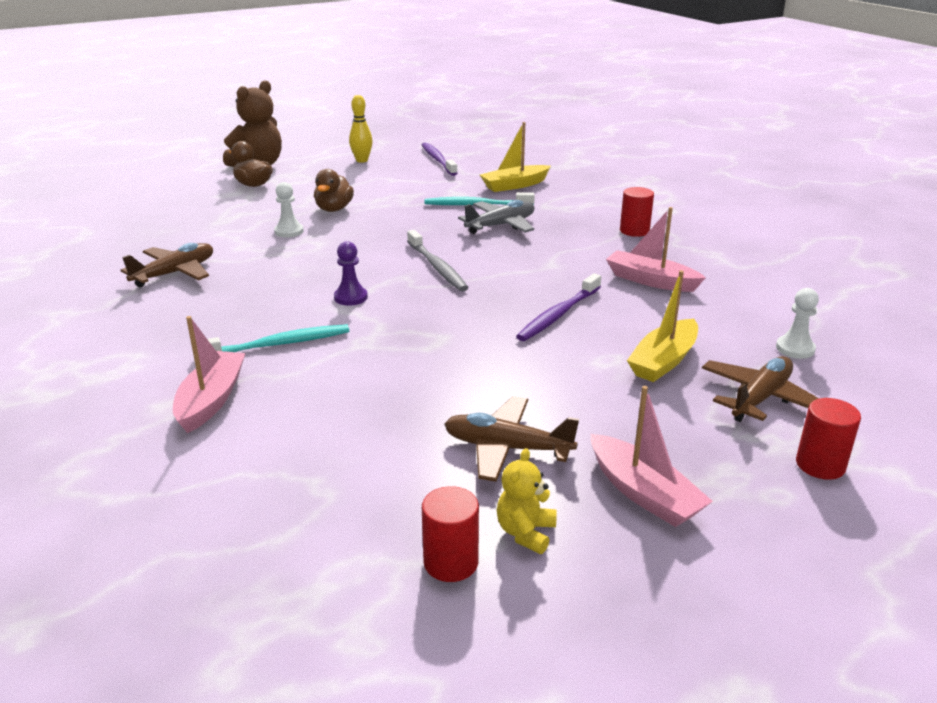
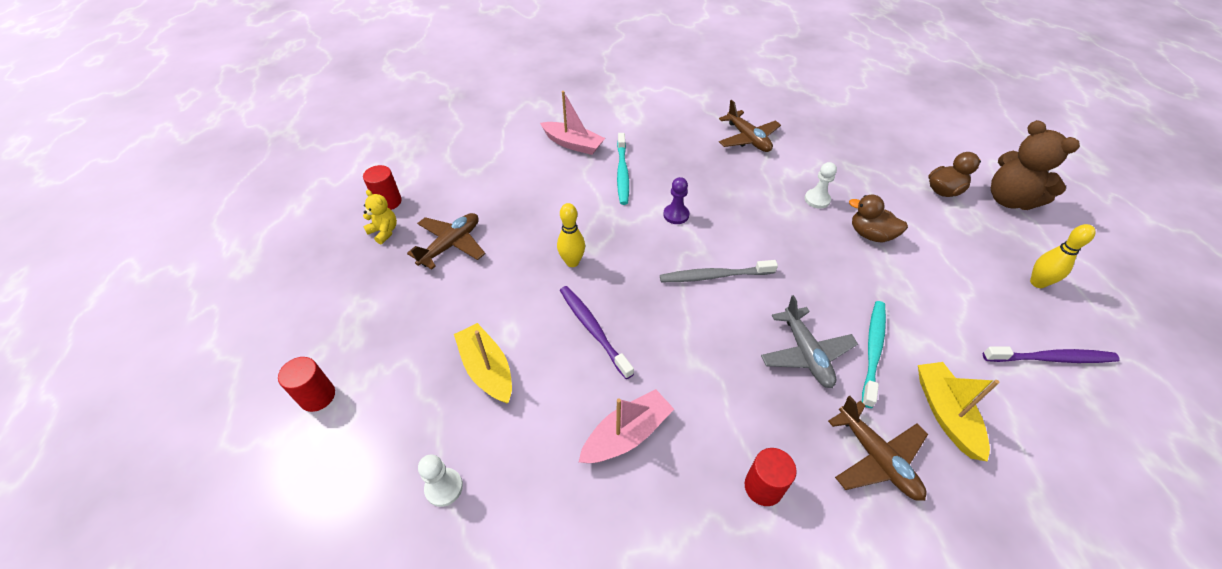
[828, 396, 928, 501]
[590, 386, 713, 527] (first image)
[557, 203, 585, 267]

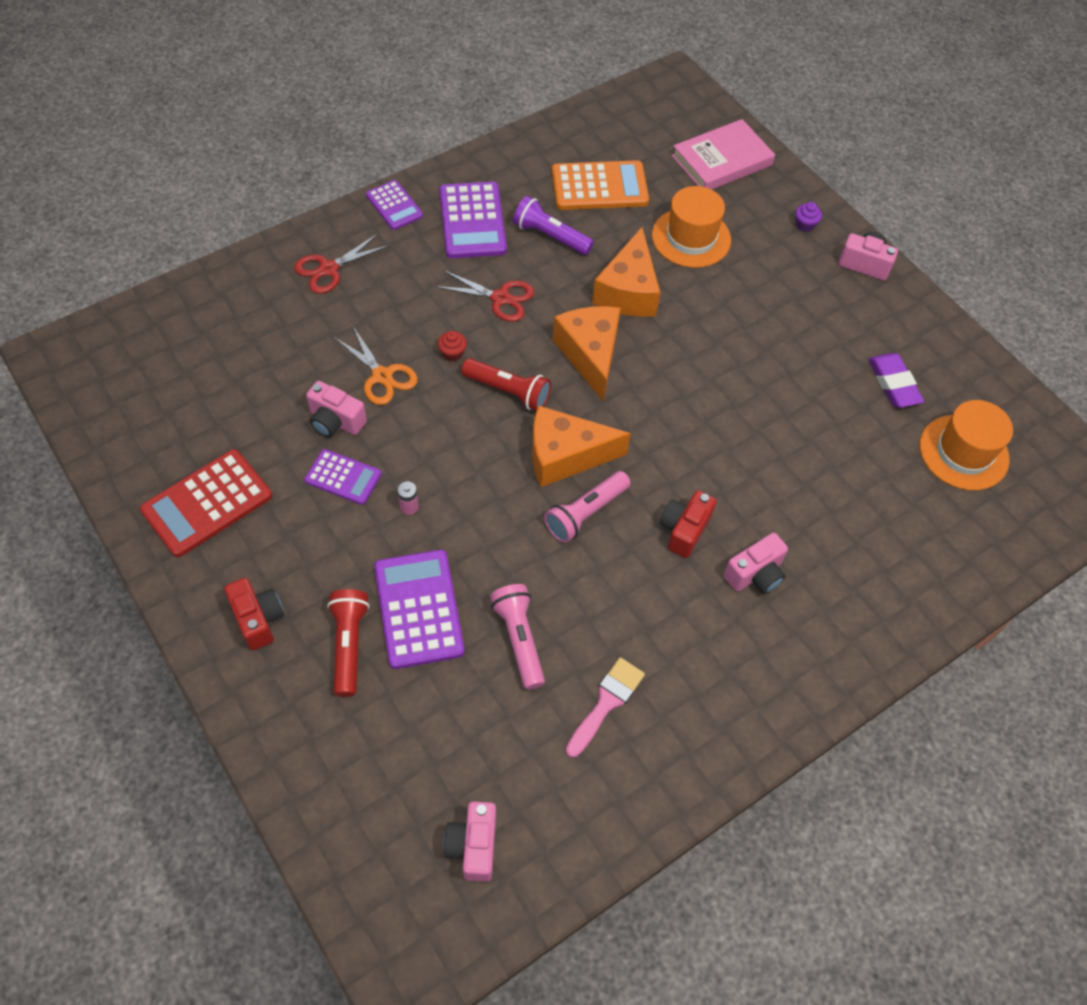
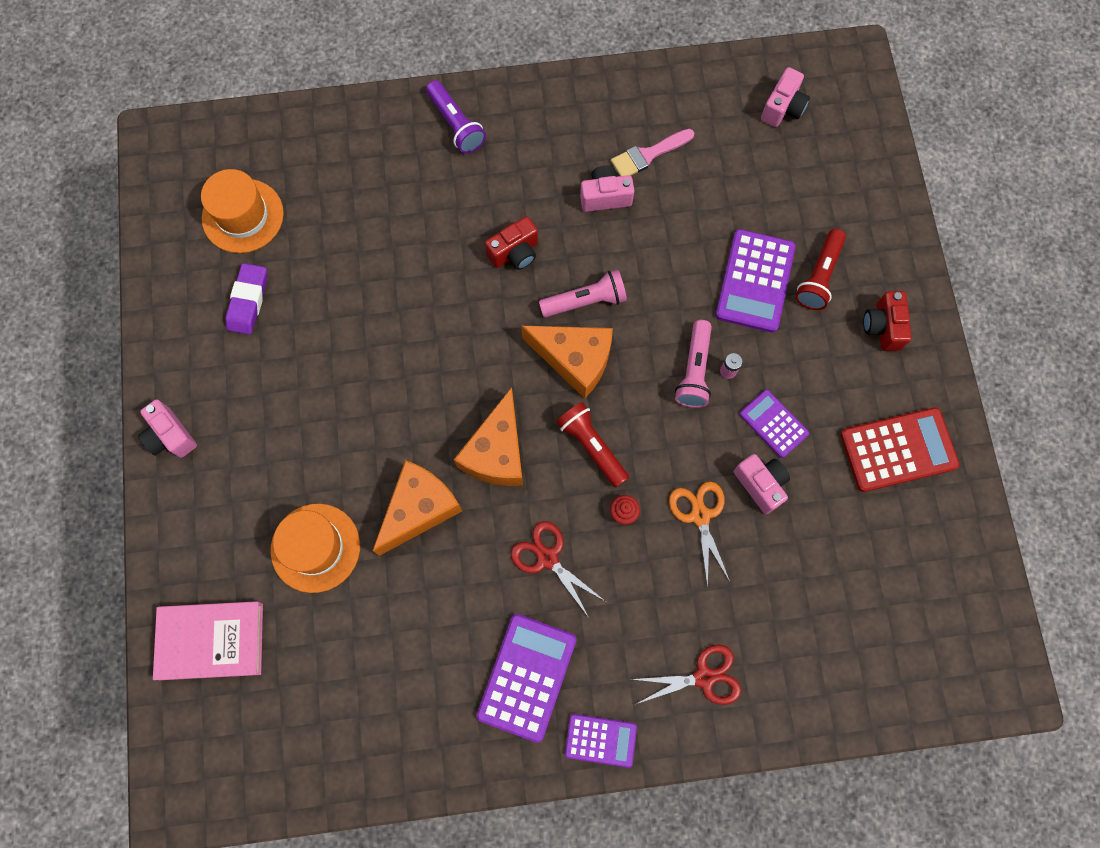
[552, 160, 649, 210] (first image)
[565, 714, 637, 768]
[426, 80, 486, 153]
[795, 202, 822, 232] (first image)
[580, 166, 634, 212]
[675, 320, 712, 408]

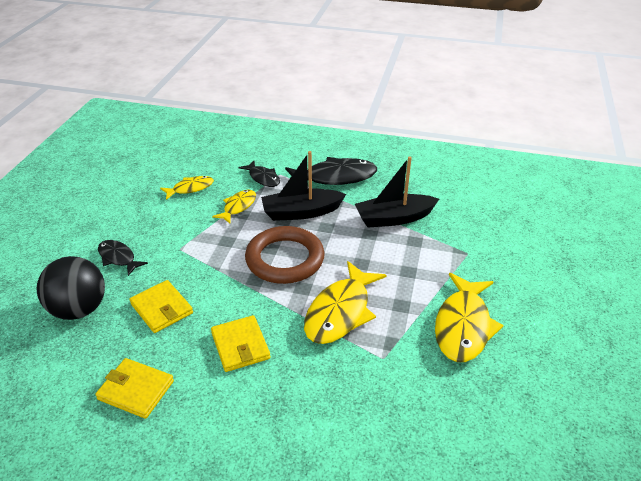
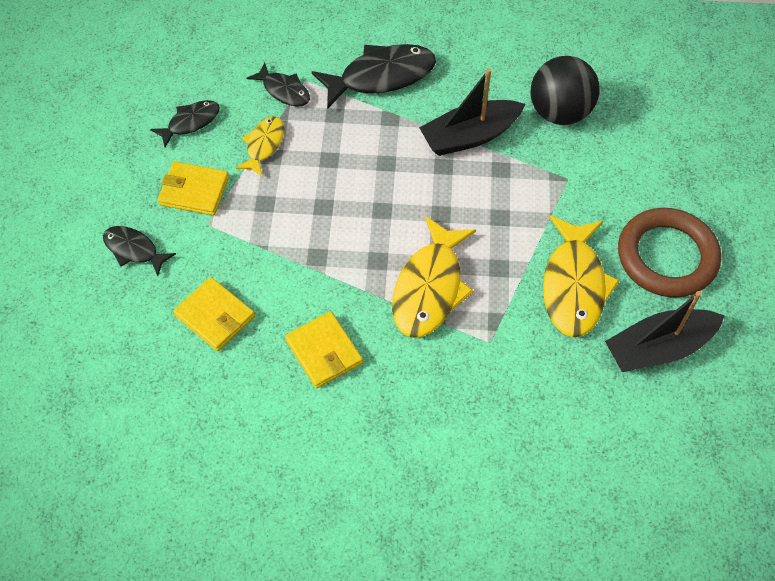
[605, 291, 725, 372]
[150, 100, 220, 147]
[618, 208, 721, 298]
[531, 56, 600, 125]
[158, 161, 229, 215]

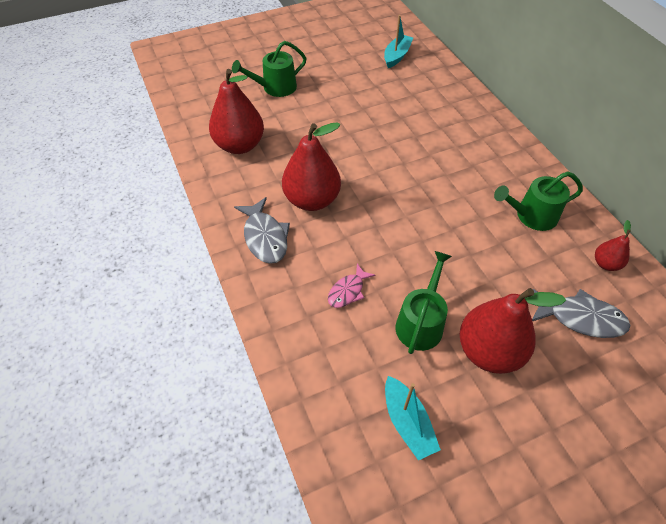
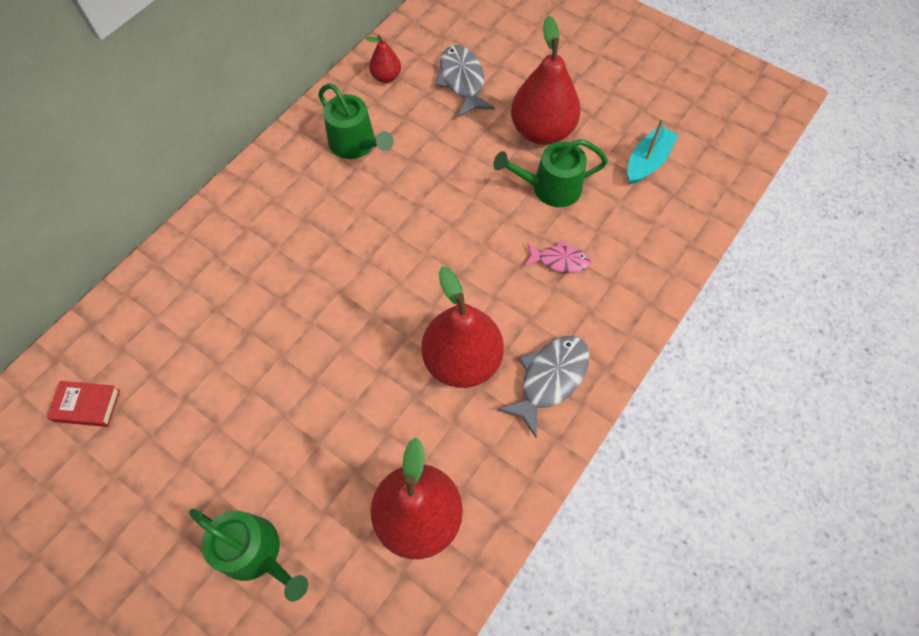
[47, 381, 120, 427]

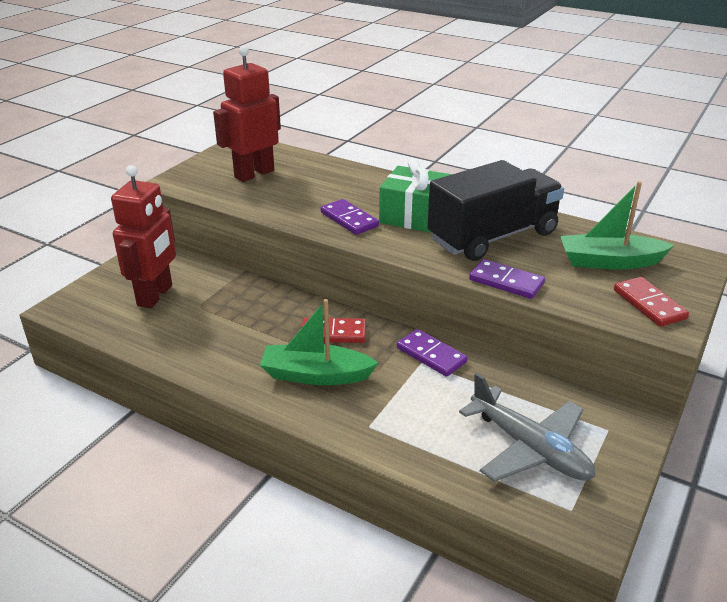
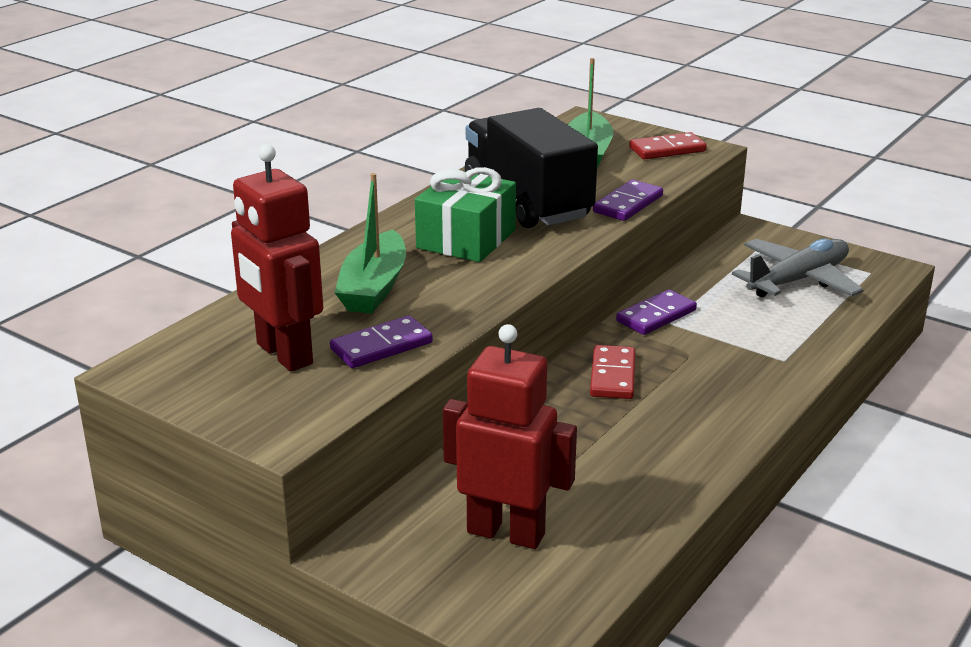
[330, 315, 433, 368]
[334, 173, 406, 313]

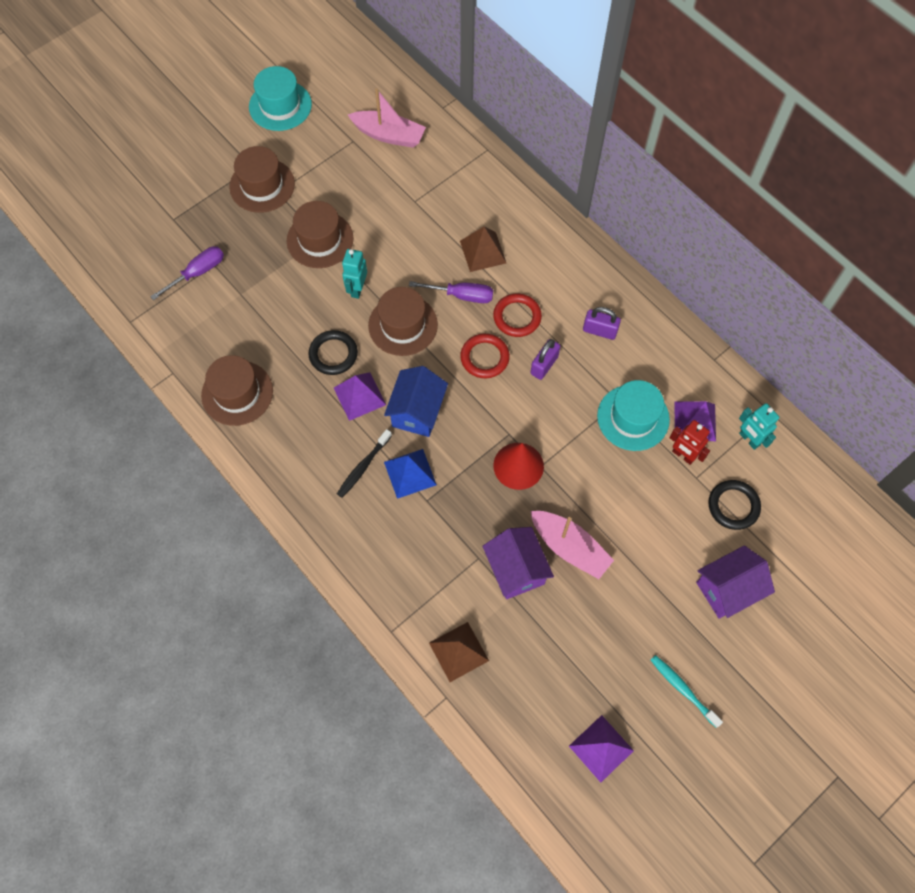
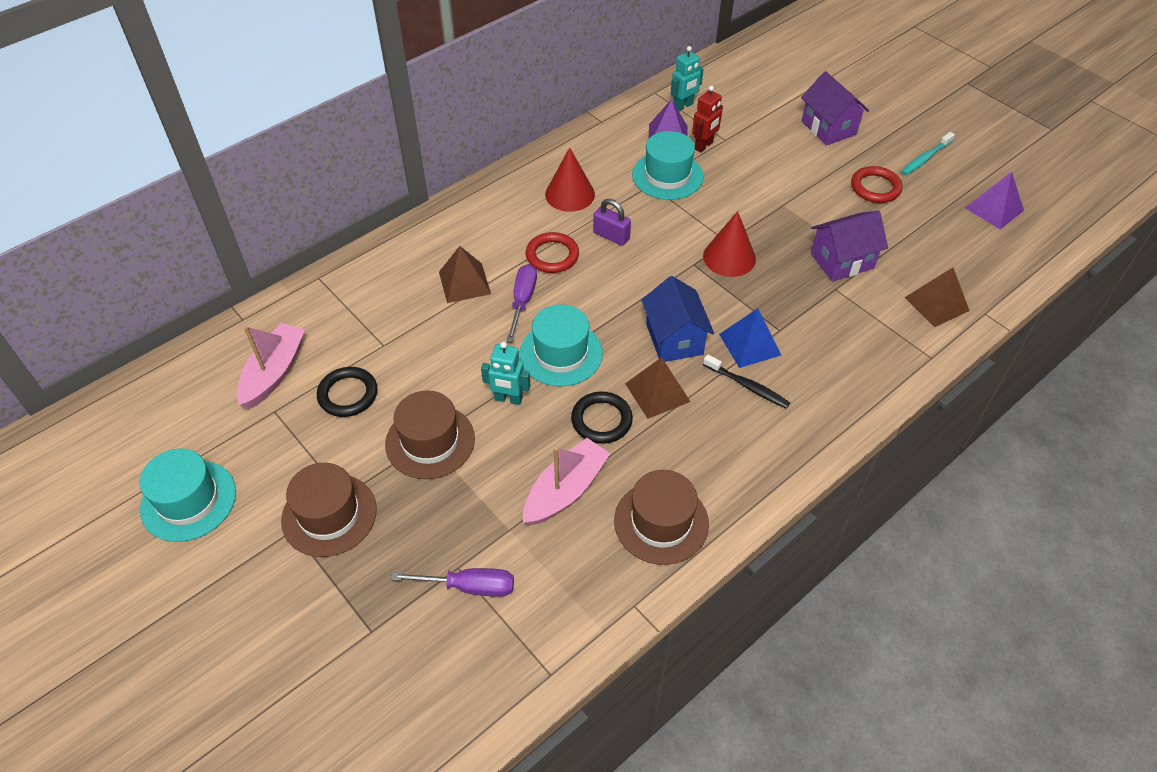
[391, 568, 514, 597]
[520, 304, 603, 387]
[545, 147, 595, 212]
[851, 166, 902, 203]
[641, 276, 714, 362]
[625, 357, 691, 419]
[317, 367, 377, 417]
[523, 438, 610, 525]

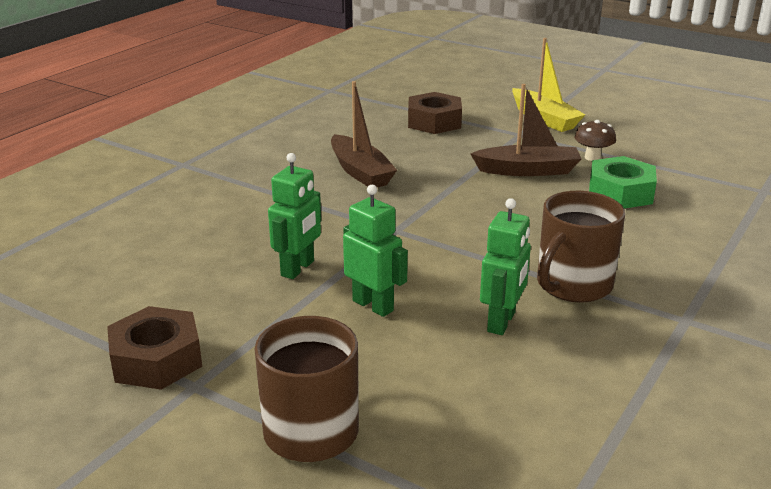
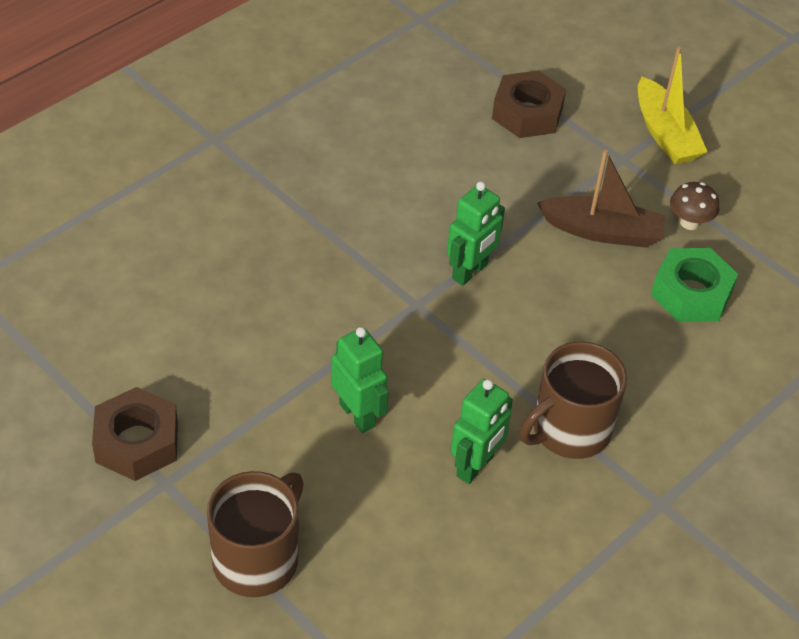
[331, 81, 397, 187] (first image)
[447, 181, 505, 286]

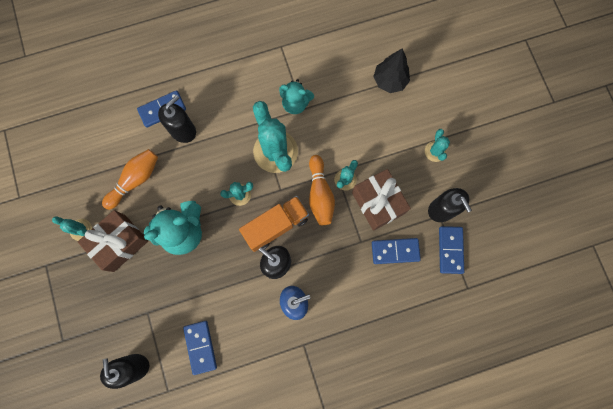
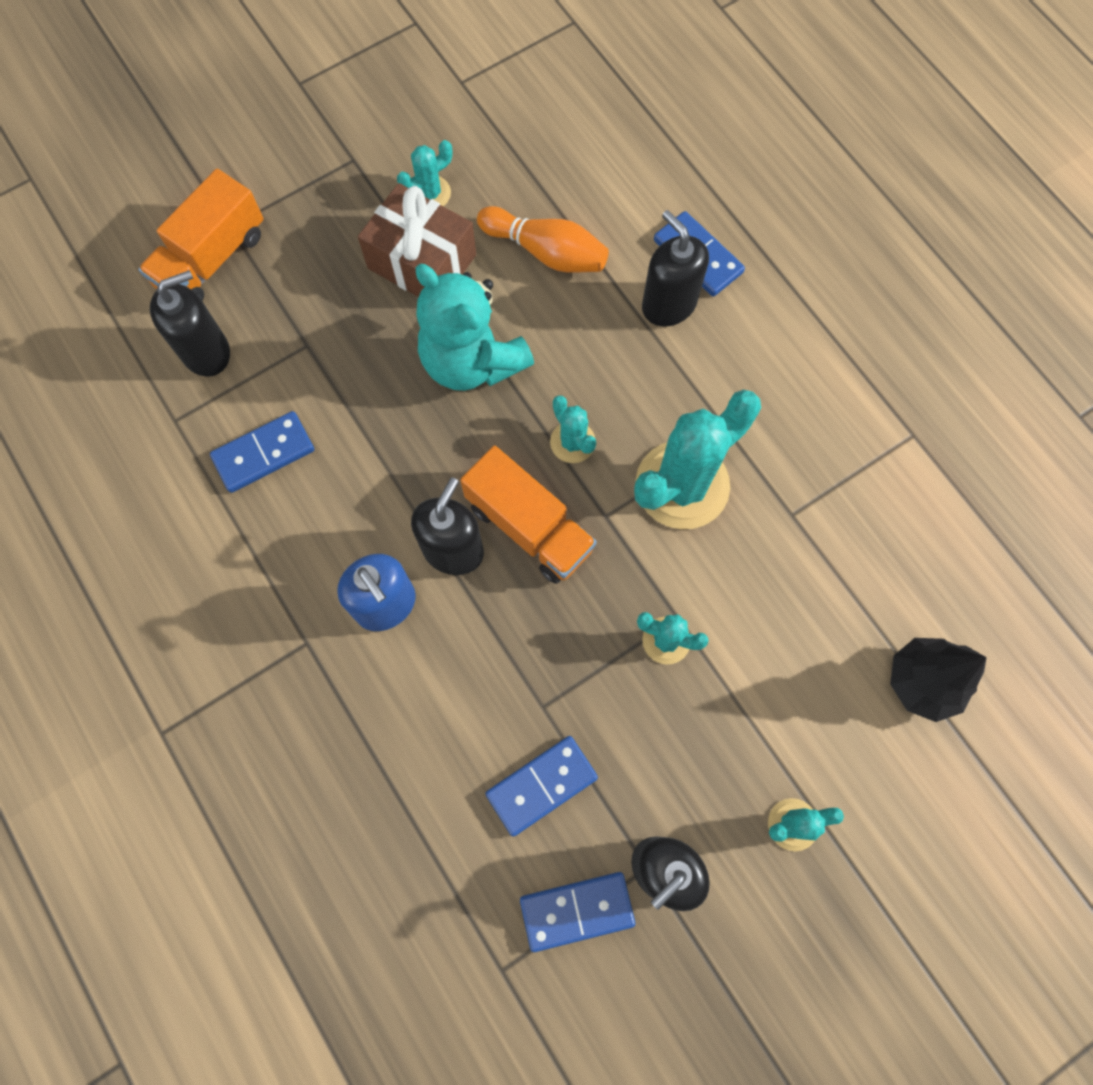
[279, 79, 314, 114] (first image)
[642, 210, 709, 327]
[309, 155, 335, 225] (first image)
[352, 169, 411, 231] (first image)
[397, 140, 452, 206]
[485, 736, 598, 837]
[138, 169, 264, 301]

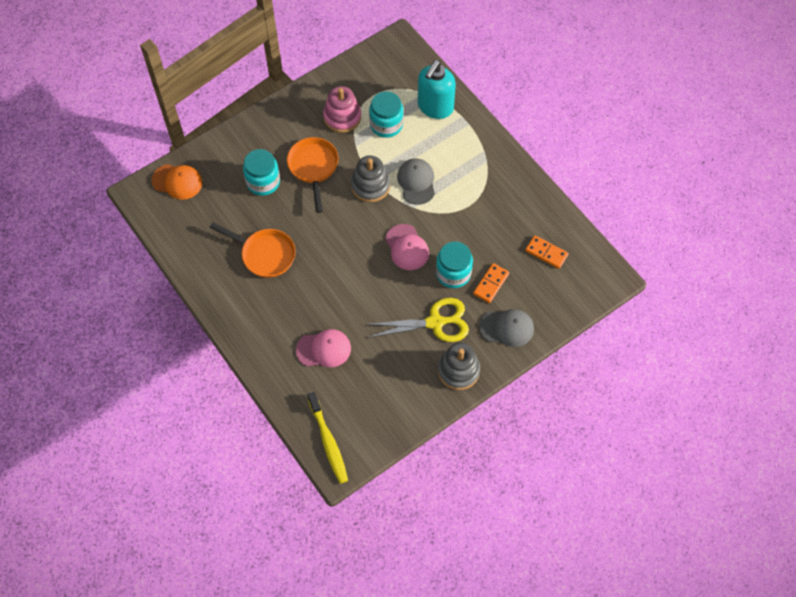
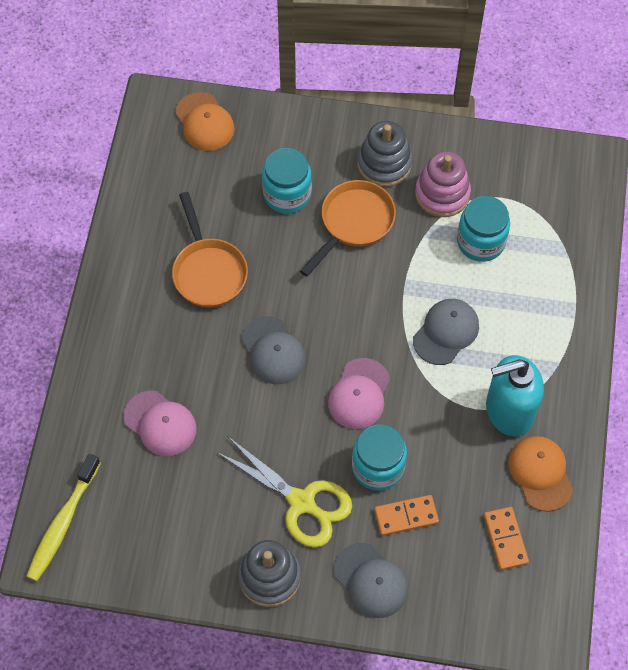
[486, 355, 544, 436]
[358, 121, 412, 187]
[241, 316, 306, 385]
[508, 436, 573, 512]

